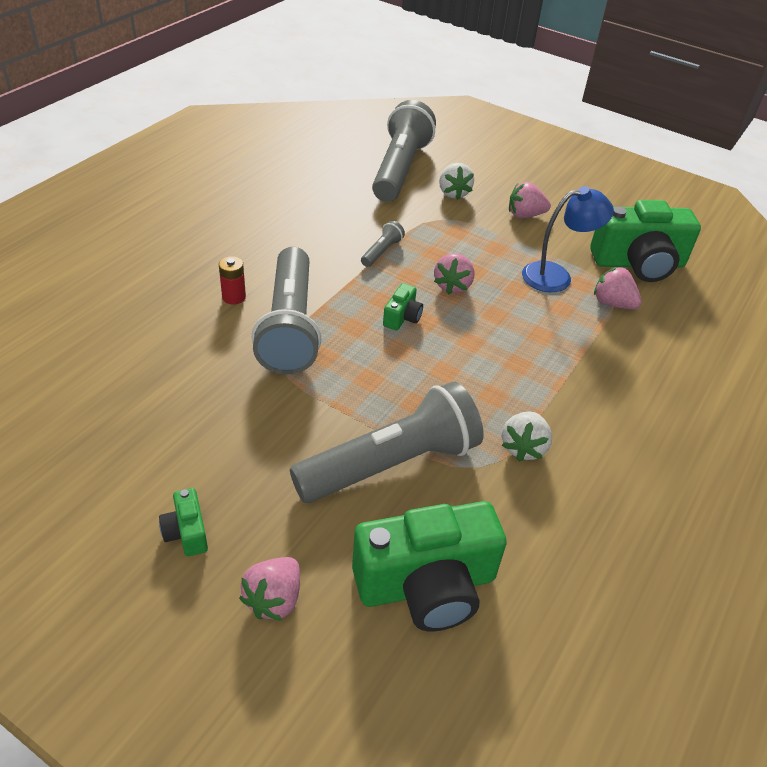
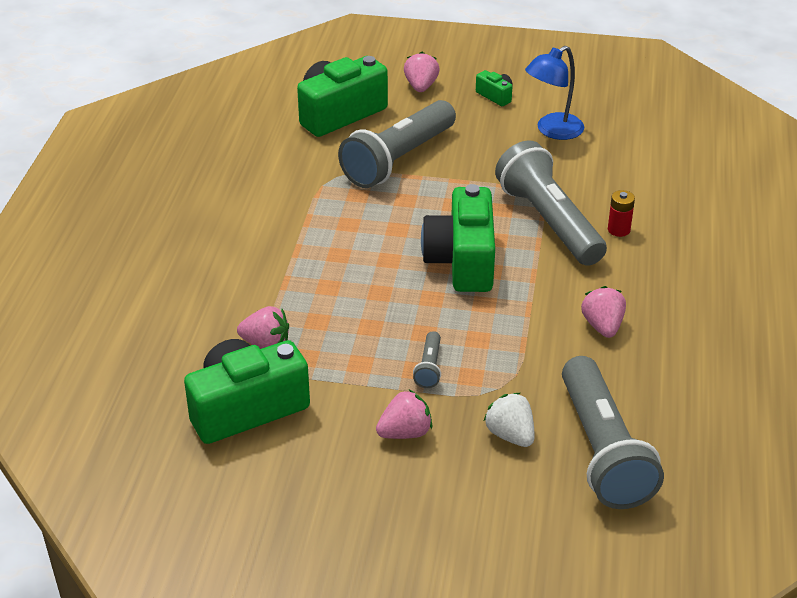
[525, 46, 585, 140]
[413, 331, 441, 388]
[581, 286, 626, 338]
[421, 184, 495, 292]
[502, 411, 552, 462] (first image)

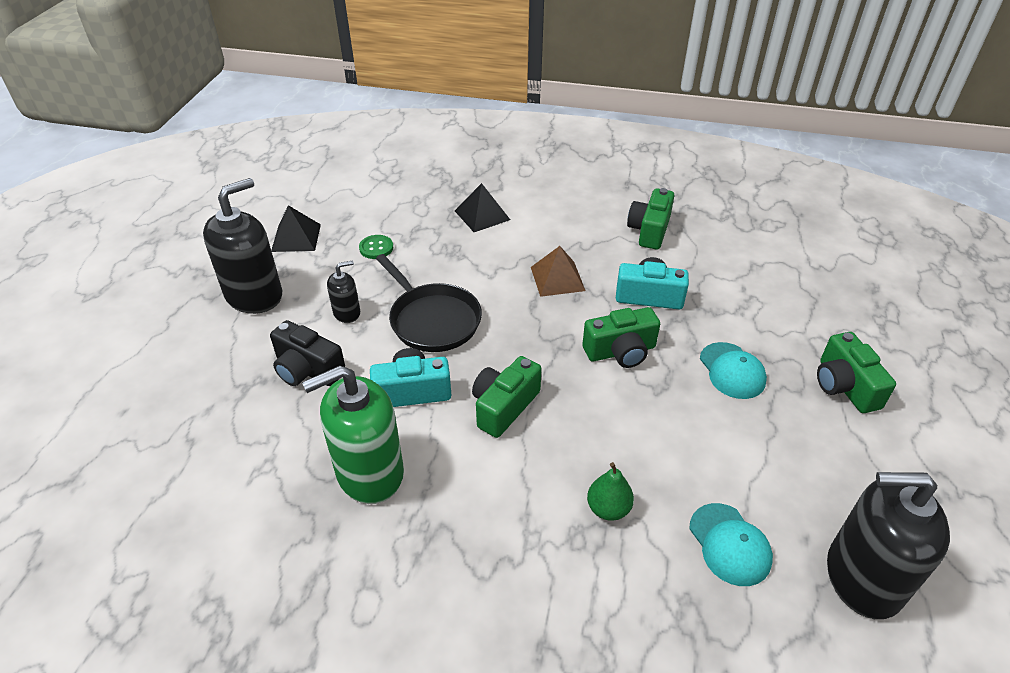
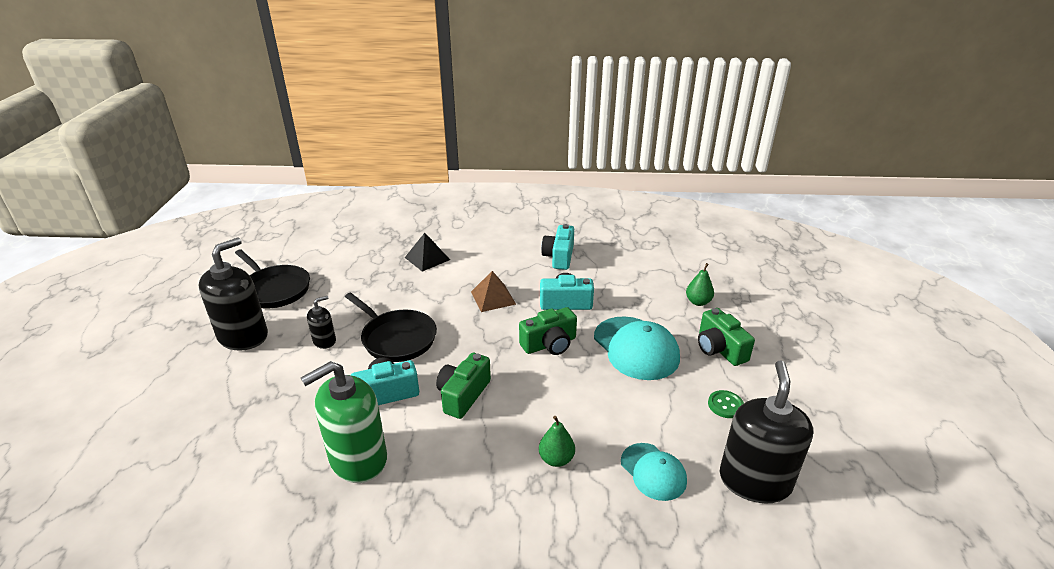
[541, 224, 574, 270]
[235, 249, 310, 308]
[708, 390, 744, 418]
[270, 320, 345, 386] (first image)
[594, 316, 680, 380]
[720, 360, 813, 504]
[686, 263, 714, 306]

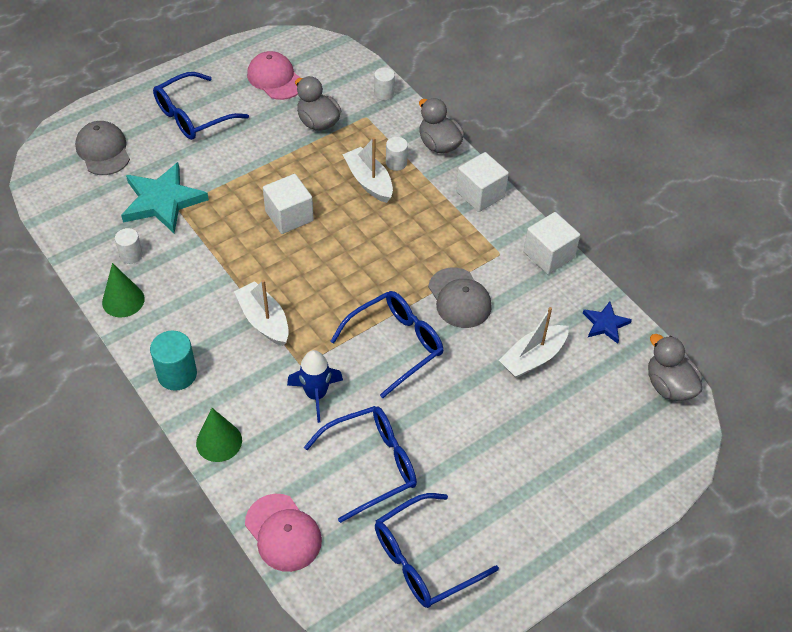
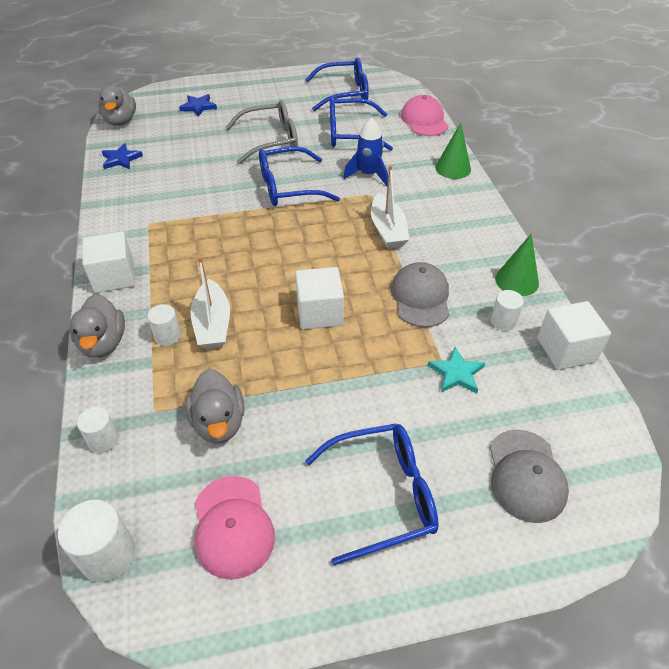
[428, 347, 485, 393]
[537, 301, 611, 370]
[391, 262, 450, 327]
[499, 307, 569, 378] (first image)
[150, 330, 197, 391] (first image)
[179, 94, 217, 117]
[226, 100, 298, 164]
[58, 500, 135, 582]

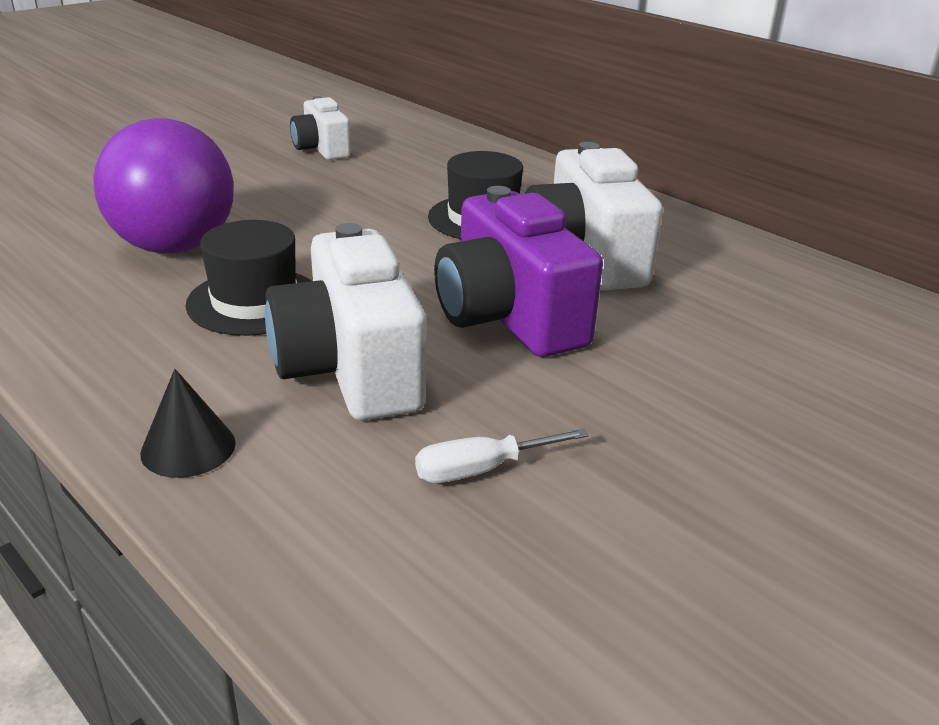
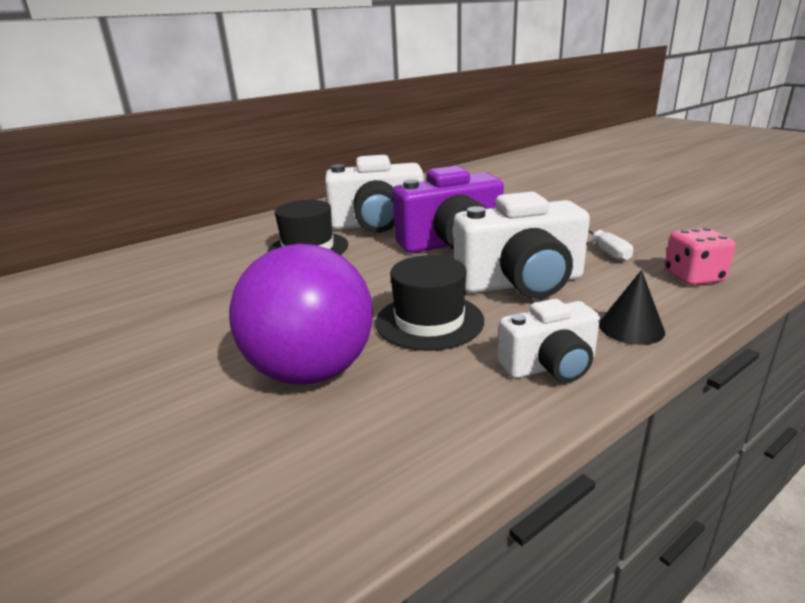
[498, 299, 600, 383]
[664, 227, 736, 285]

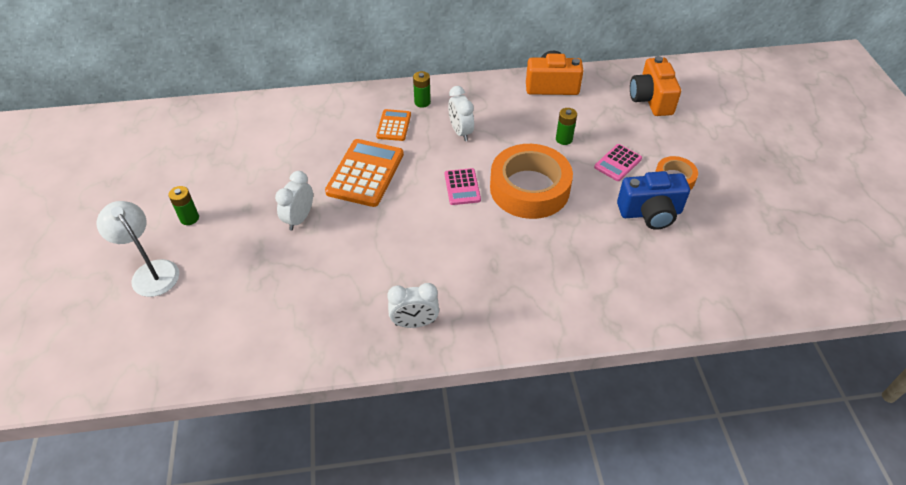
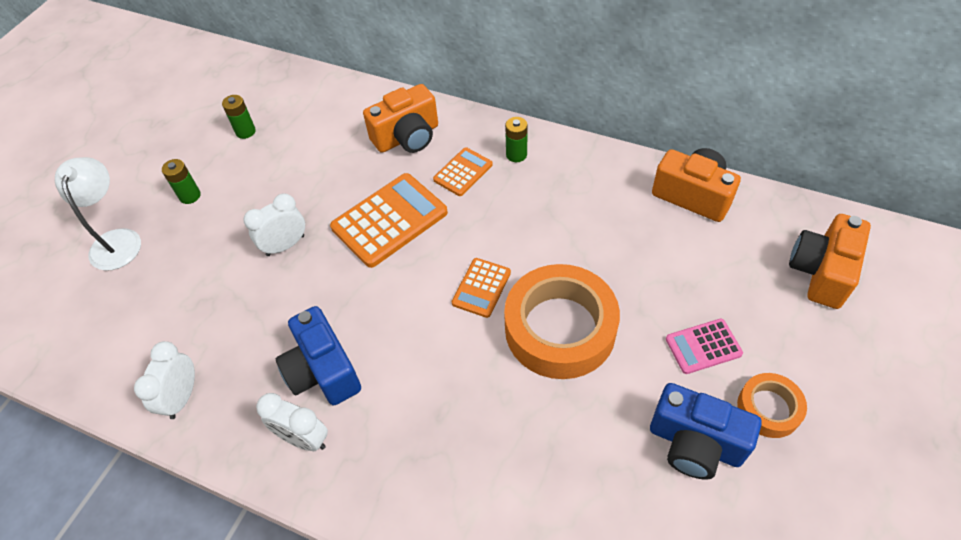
[134, 341, 195, 419]
[222, 95, 256, 139]
[452, 258, 511, 318]
[363, 84, 438, 153]
[276, 306, 361, 405]

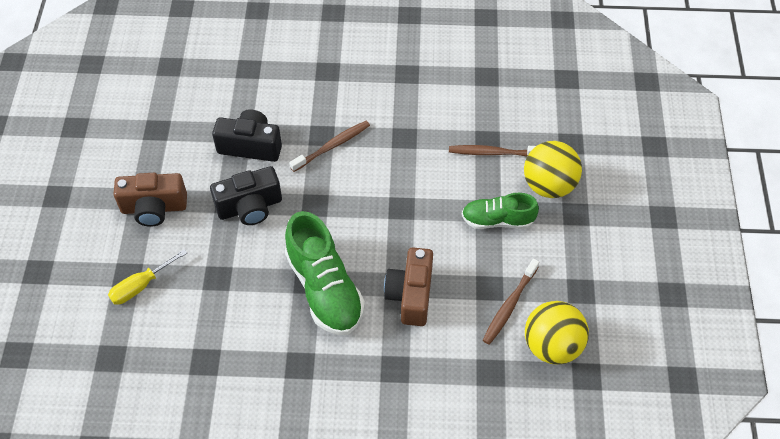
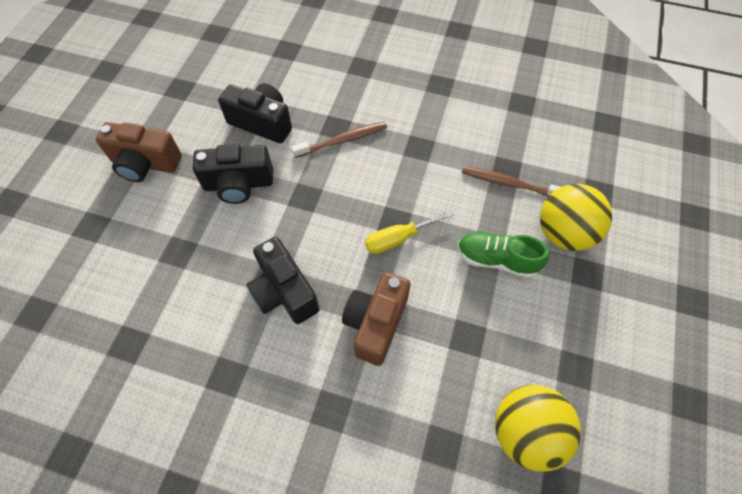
[247, 237, 320, 324]
[365, 210, 453, 254]
[483, 259, 539, 344] (first image)

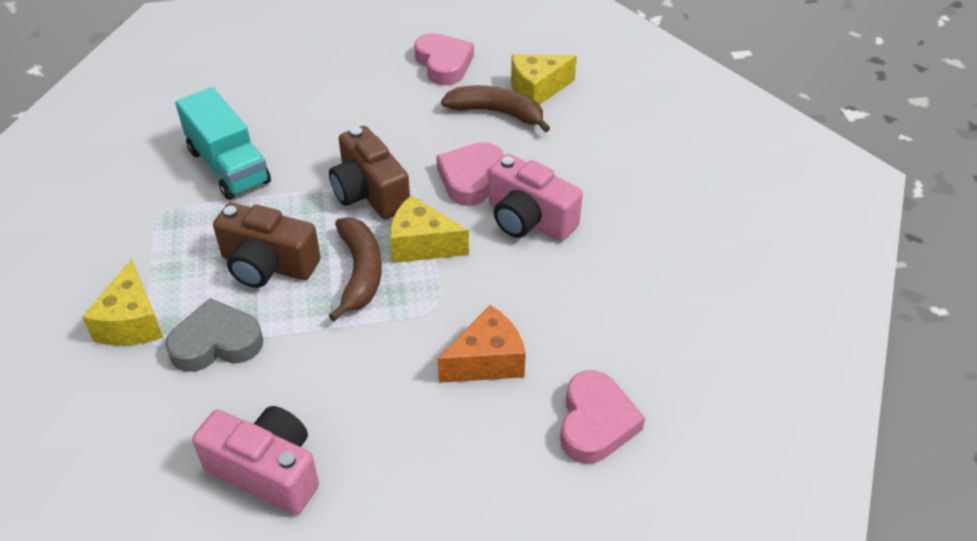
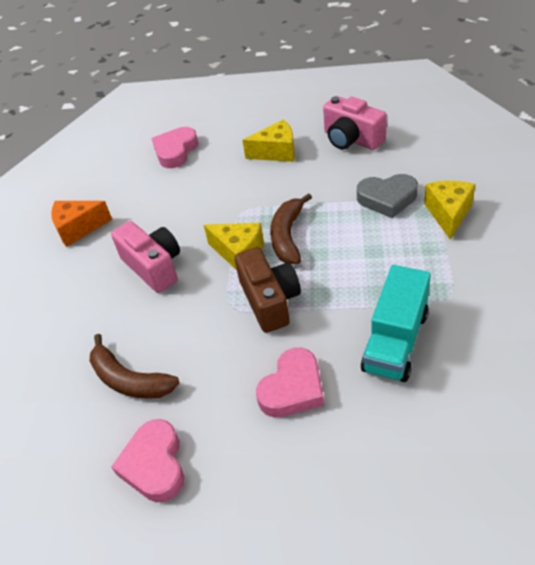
[242, 119, 295, 162]
[361, 265, 431, 382]
[256, 348, 324, 417]
[213, 203, 321, 288] (first image)
[51, 201, 112, 247]

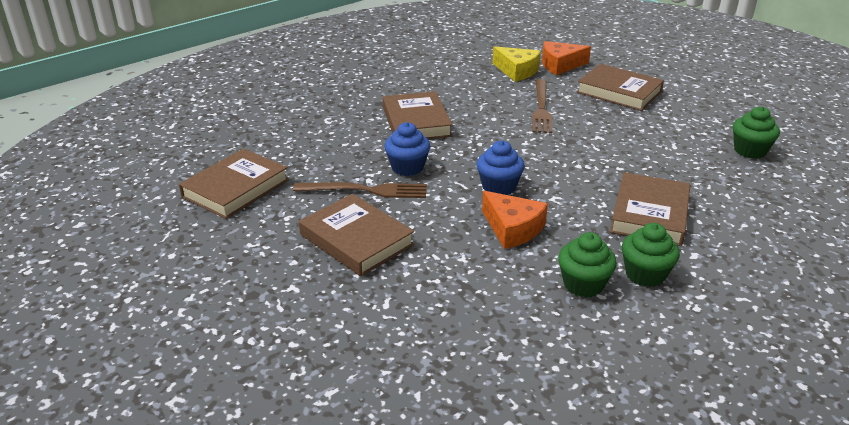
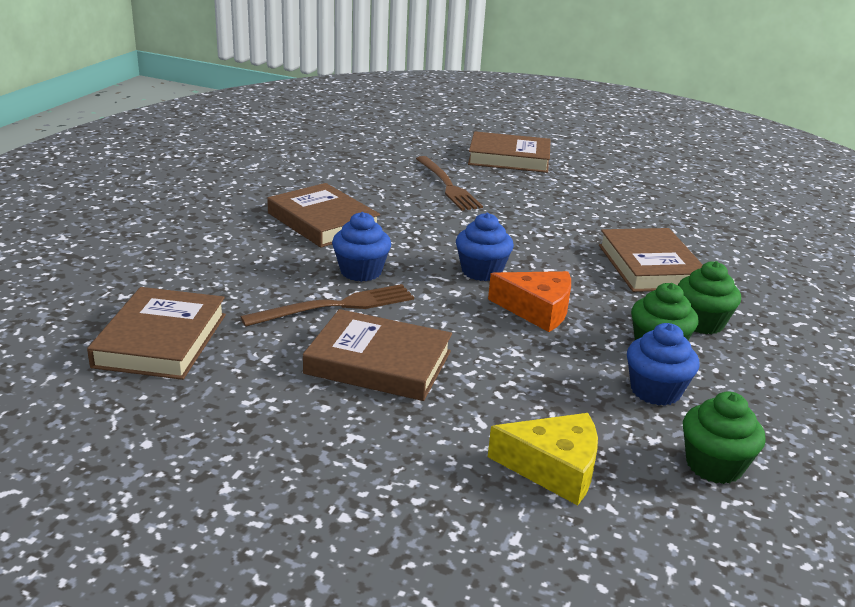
[542, 41, 591, 75] (first image)
[488, 413, 598, 505]
[683, 391, 766, 484]
[627, 323, 699, 406]

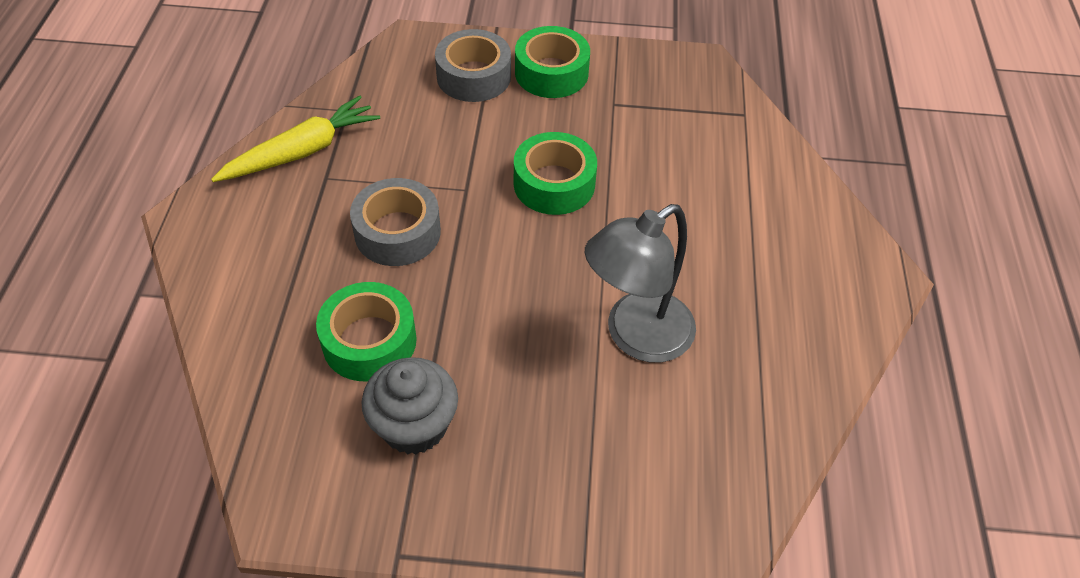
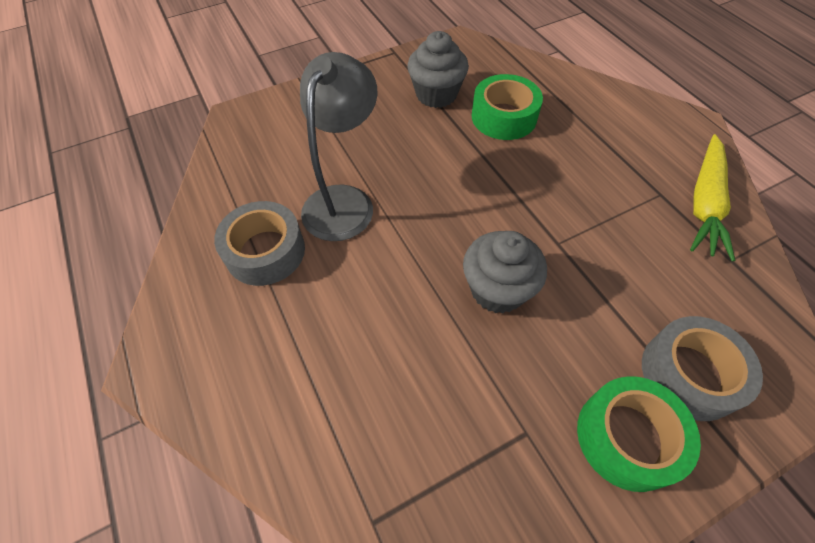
[463, 231, 547, 313]
[214, 201, 305, 286]

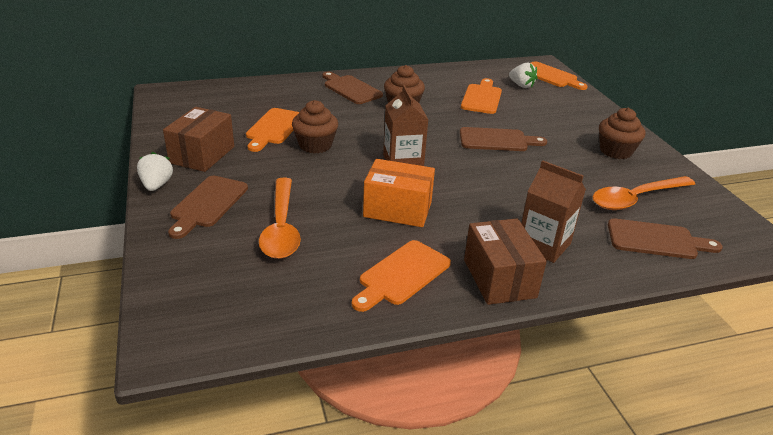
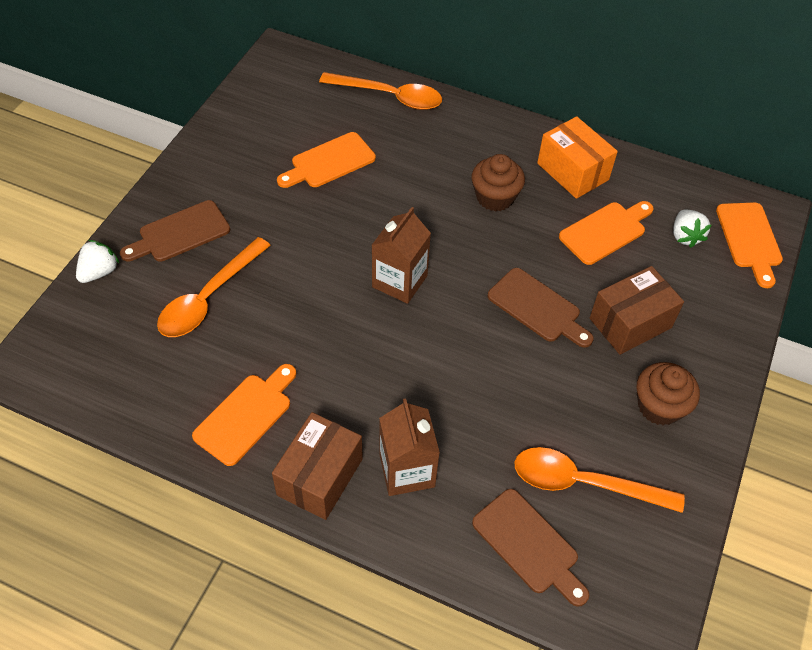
[323, 72, 383, 104] (first image)
[292, 100, 338, 153] (first image)
[590, 266, 684, 355]
[76, 240, 120, 283]
[537, 116, 618, 199]
[192, 364, 296, 466]
[319, 72, 442, 110]

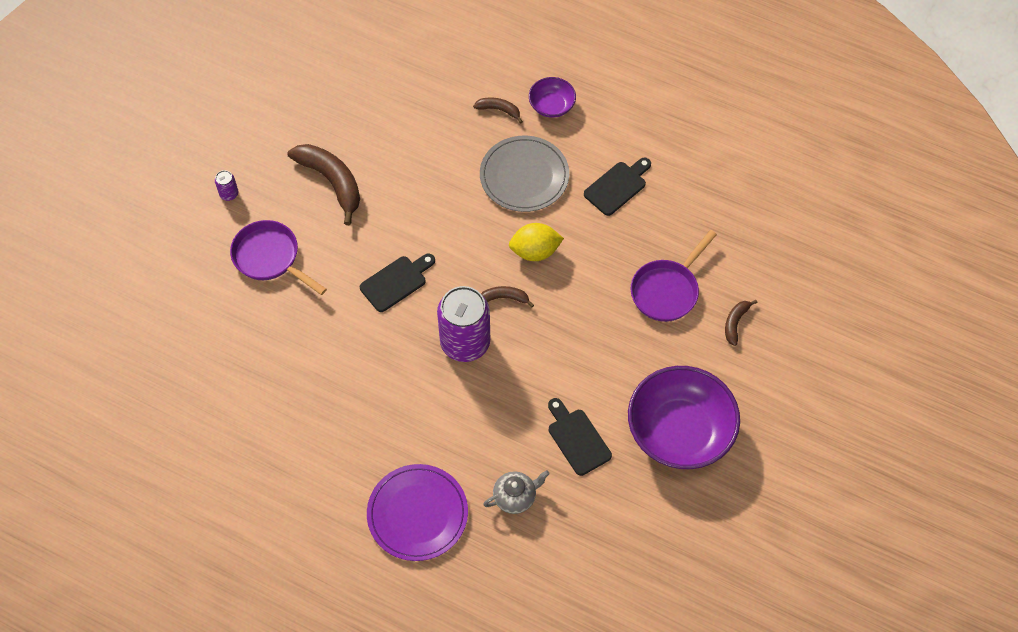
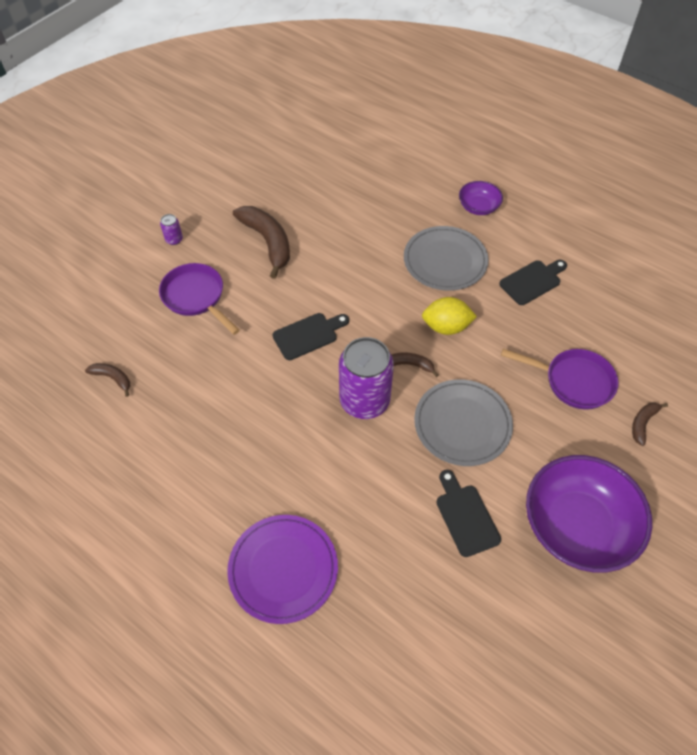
[85, 363, 130, 397]
[501, 349, 618, 410]
[483, 470, 550, 514] (first image)
[414, 379, 513, 466]

